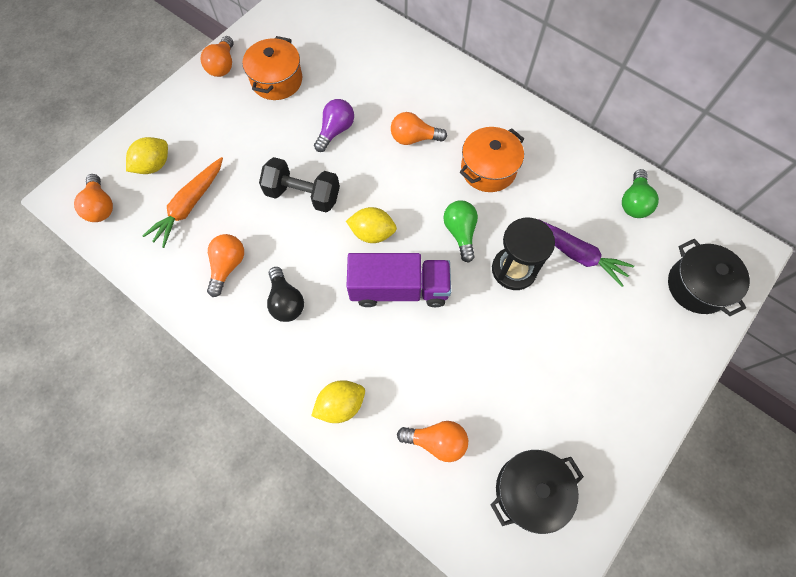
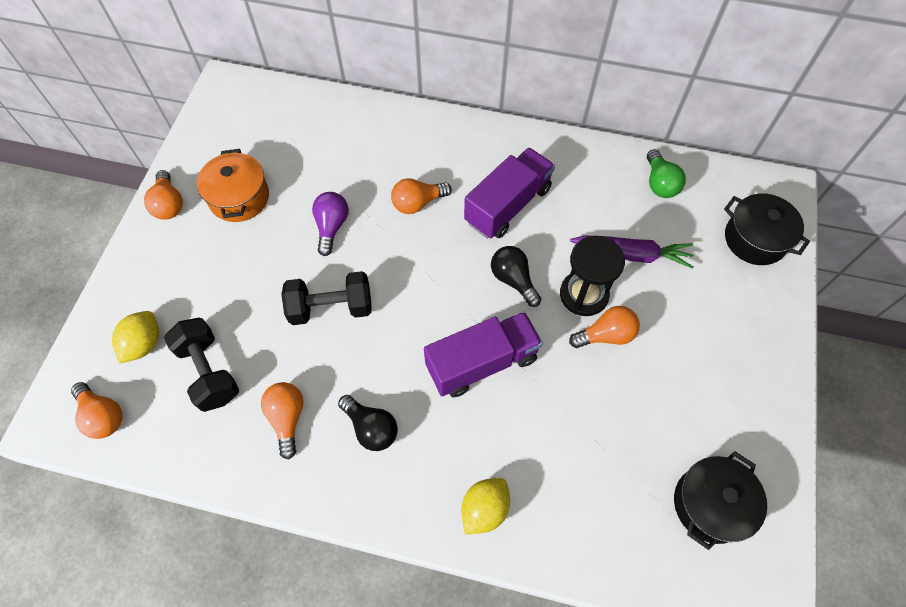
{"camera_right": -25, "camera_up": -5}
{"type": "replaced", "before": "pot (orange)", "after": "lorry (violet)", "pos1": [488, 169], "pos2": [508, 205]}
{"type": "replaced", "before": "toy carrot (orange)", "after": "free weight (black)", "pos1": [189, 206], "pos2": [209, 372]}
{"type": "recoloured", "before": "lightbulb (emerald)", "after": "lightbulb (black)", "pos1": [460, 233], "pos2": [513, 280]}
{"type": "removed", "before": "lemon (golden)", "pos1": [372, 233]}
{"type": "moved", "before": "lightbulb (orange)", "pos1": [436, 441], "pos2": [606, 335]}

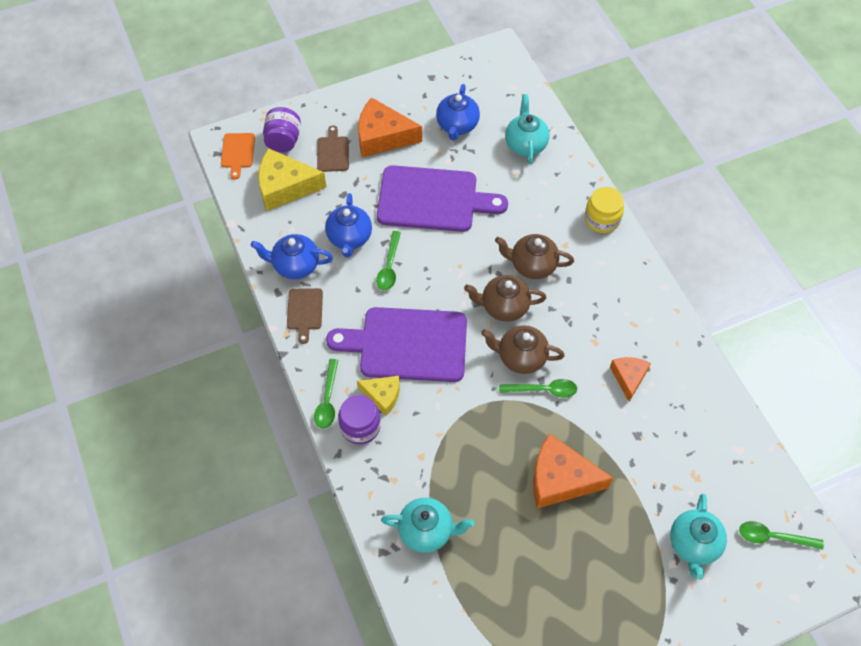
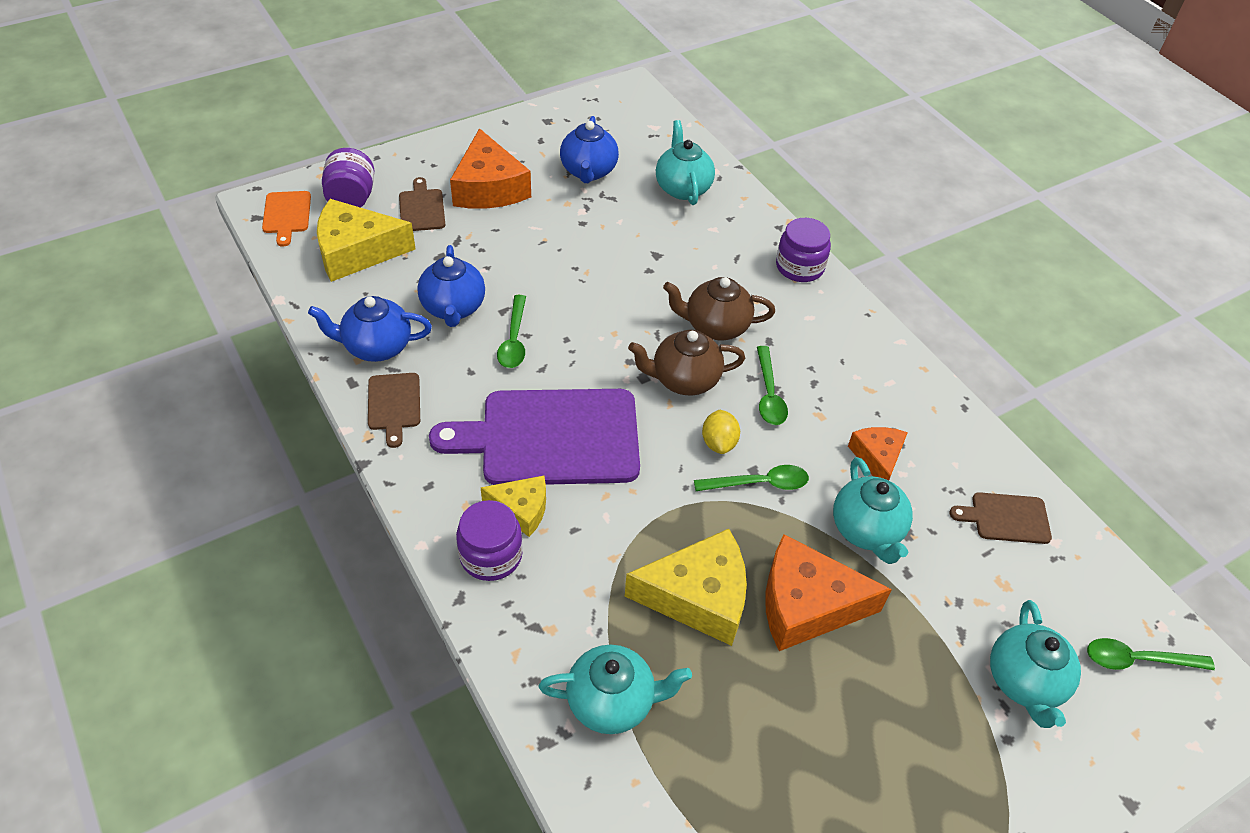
{"camera_right": -10, "camera_up": -10}
{"type": "turned", "before": "cheese wedge (orange)", "pos1": [382, 136], "pos2": [489, 188], "turn": -105}
{"type": "removed", "before": "cutting board (violet)", "pos1": [433, 200]}
{"type": "recoloured", "before": "preserve jar (golden)", "after": "preserve jar (violet)", "pos1": [602, 219], "pos2": [799, 267]}
{"type": "replaced", "before": "tea pot (russet)", "after": "lemon (golden)", "pos1": [520, 357], "pos2": [719, 443]}
{"type": "moved", "before": "spoon (emerald)", "pos1": [327, 400], "pos2": [769, 394]}
{"type": "added", "after": "tea pot (aqua)", "pos2": [867, 530]}
{"type": "added", "after": "cutting board (russet)", "pos2": [1006, 518]}
{"type": "added", "after": "cheese wedge (golden)", "pos2": [698, 597]}

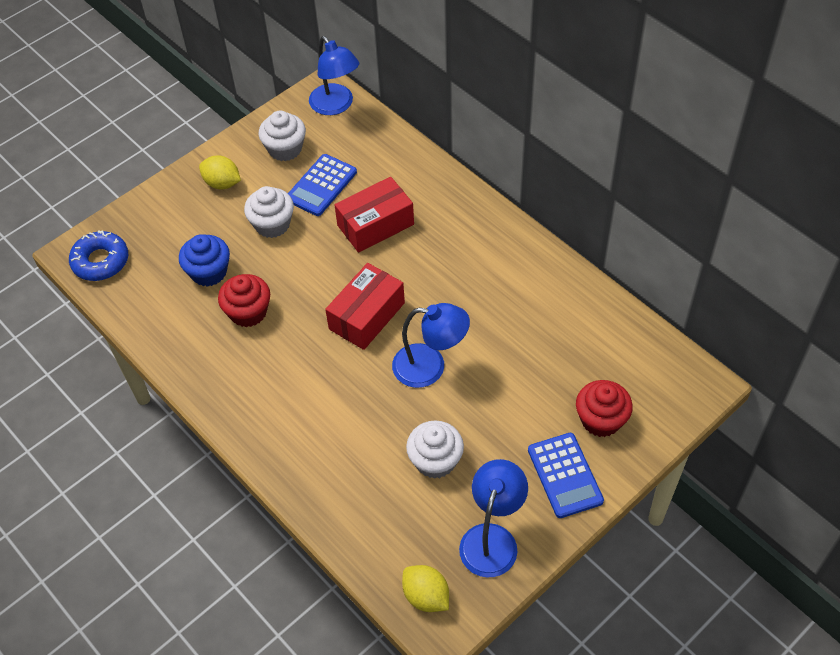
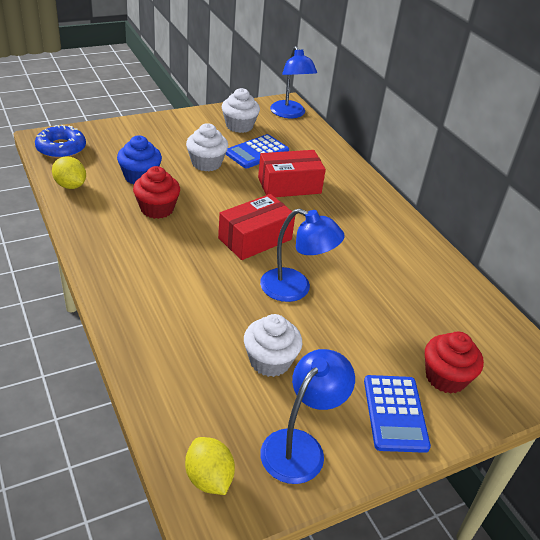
{"camera_right": 10, "camera_up": -15}
{"type": "moved", "before": "lemon (golden)", "pos1": [222, 183], "pos2": [70, 185]}

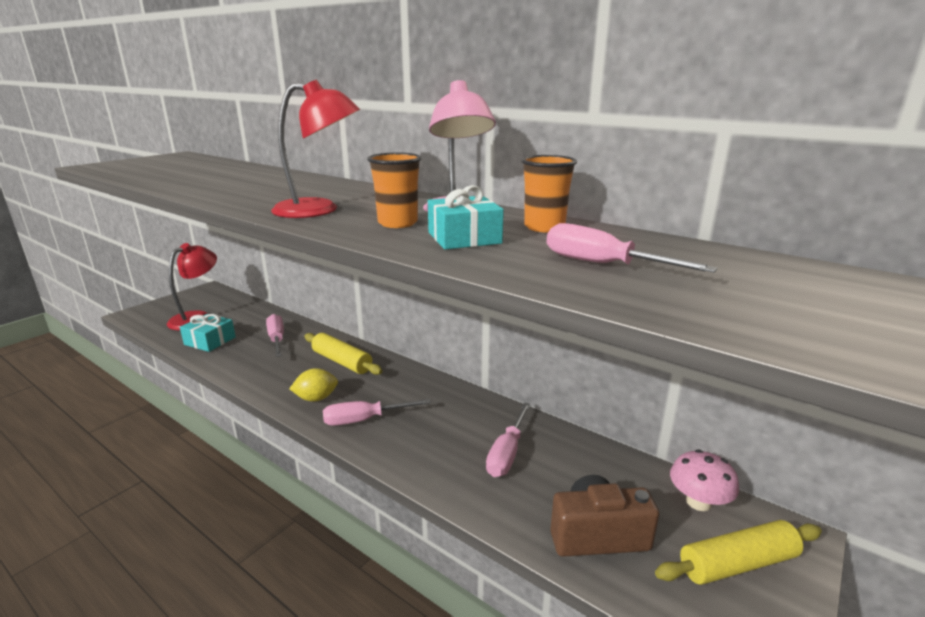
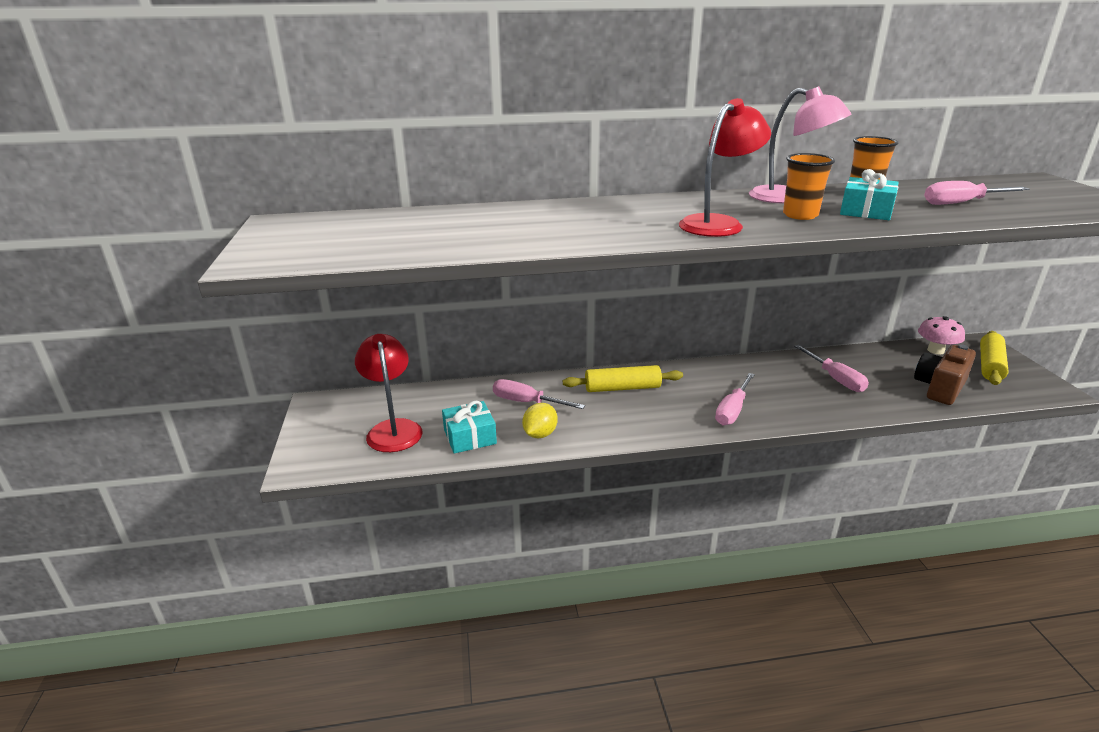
{"camera_right": -45, "camera_up": 5}
{"type": "moved", "before": "lemon (golden)", "pos1": [316, 398], "pos2": [540, 434]}

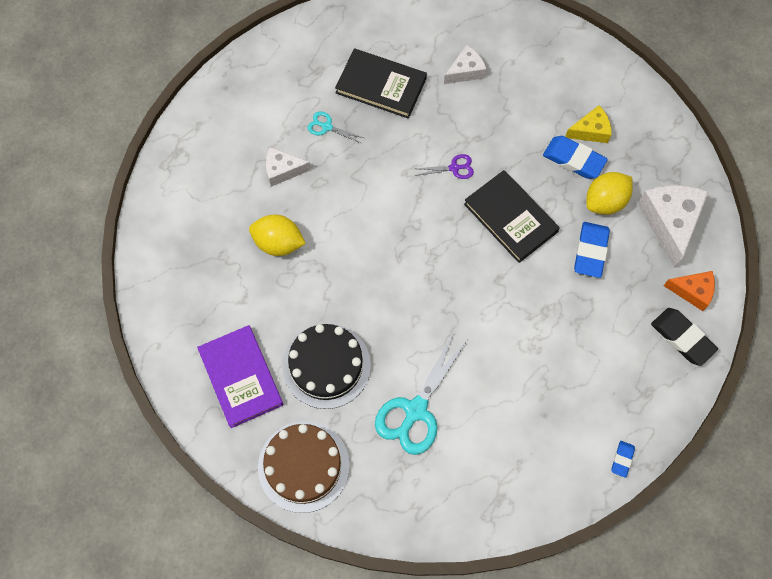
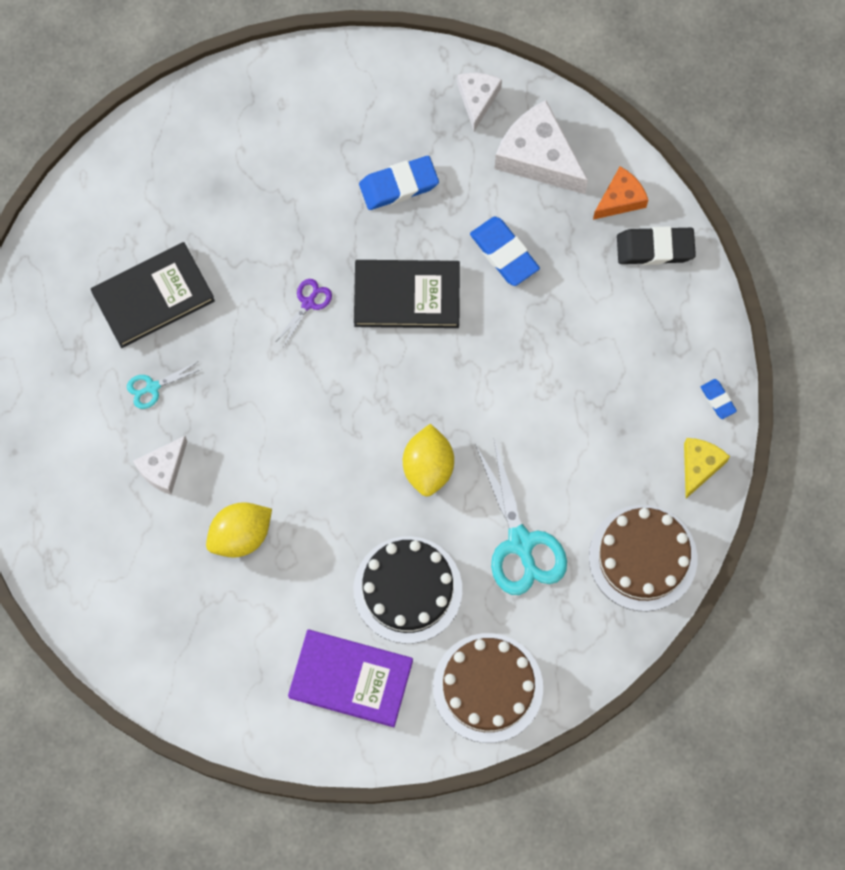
{"camera_right": -50, "camera_up": 5}
{"type": "moved", "before": "cheese wedge (snow-white)", "pos1": [465, 71], "pos2": [477, 99]}
{"type": "moved", "before": "cheese wedge (golden)", "pos1": [590, 131], "pos2": [699, 466]}
{"type": "moved", "before": "lemon (golden)", "pos1": [605, 202], "pos2": [428, 467]}
{"type": "added", "after": "layer cake (russet)", "pos2": [643, 558]}

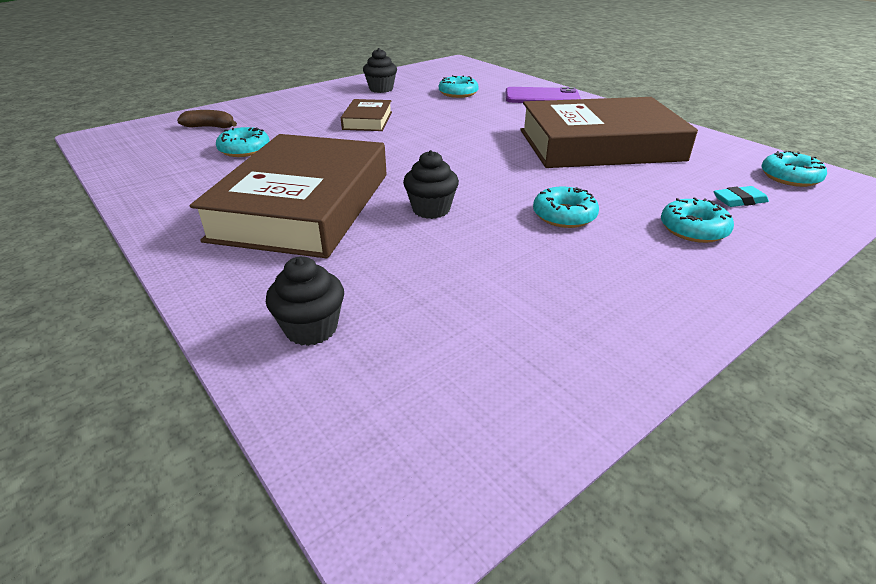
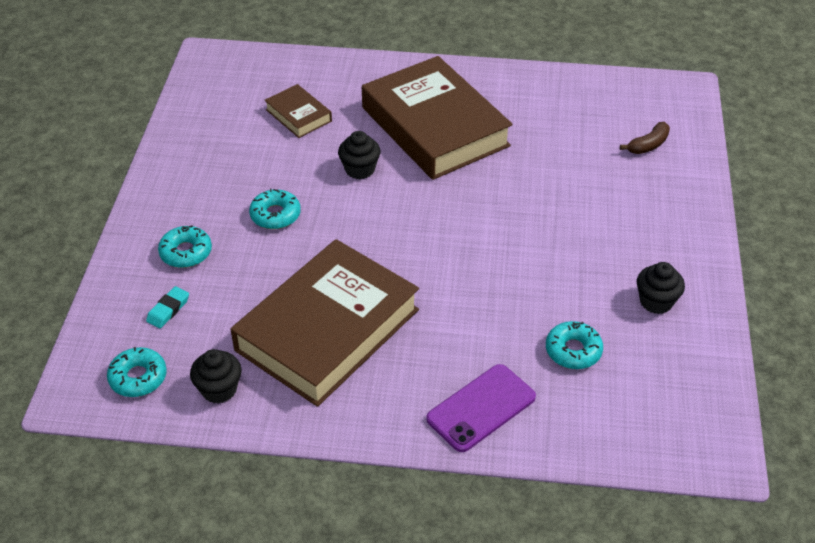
{"camera_right": 135, "camera_up": 10}
{"type": "moved", "before": "hardcover (russet)", "pos1": [367, 120], "pos2": [298, 115]}
{"type": "removed", "before": "doughnut (aqua)", "pos1": [244, 149]}
{"type": "moved", "before": "cupcake (black)", "pos1": [311, 328], "pos2": [219, 389]}

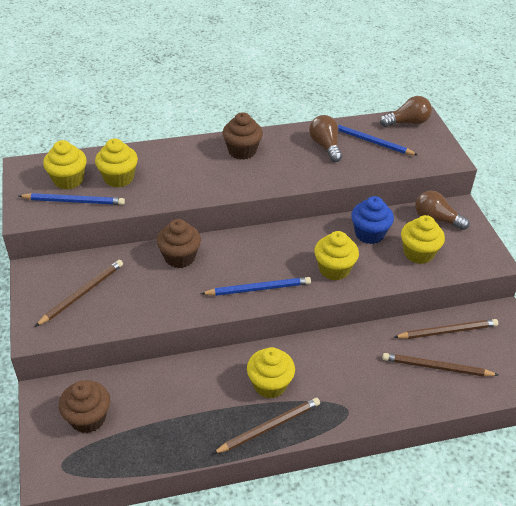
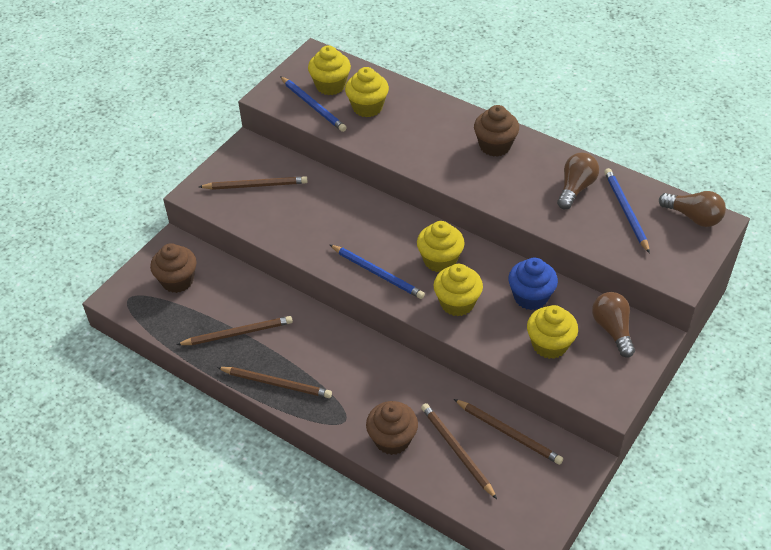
{"camera_right": 50, "camera_up": 5}
{"type": "moved", "before": "cupcake (russet)", "pos1": [180, 257], "pos2": [392, 439]}
{"type": "moved", "before": "cupcake (golden)", "pos1": [270, 384], "pos2": [440, 260]}
{"type": "added", "after": "lead pencil (russet)", "pos2": [238, 333]}

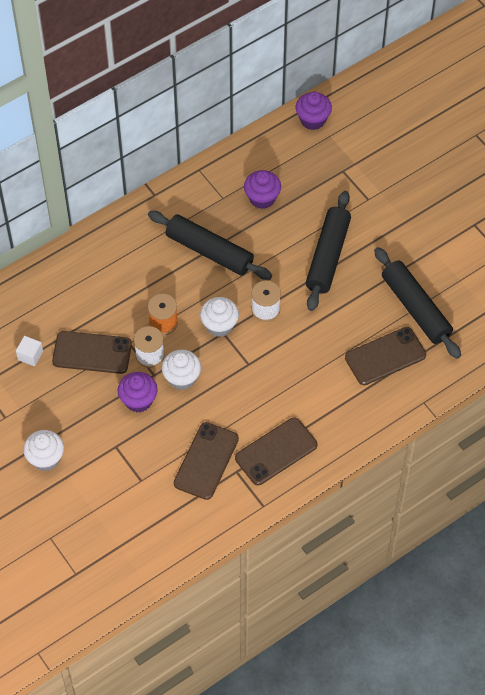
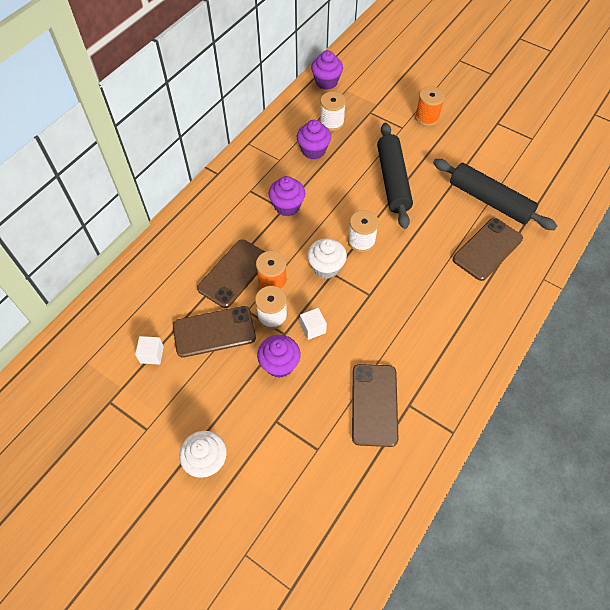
{"camera_right": -20, "camera_up": 0}
{"type": "replaced", "before": "rolling pin (black)", "after": "cupcake (violet)", "pos1": [209, 251], "pos2": [287, 206]}
{"type": "replaced", "before": "cupcake (snow-white)", "after": "solid cube (snow-white)", "pos1": [182, 378], "pos2": [313, 328]}
{"type": "moved", "before": "phone (russet)", "pos1": [276, 451], "pos2": [234, 273]}
{"type": "added", "after": "spool (orange)", "pos2": [427, 117]}
{"type": "added", "after": "spool (snow-white)", "pos2": [332, 122]}

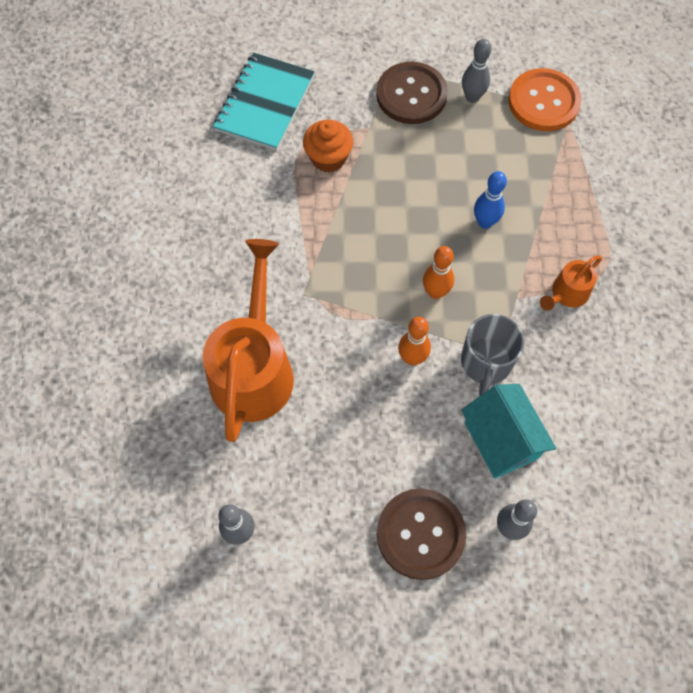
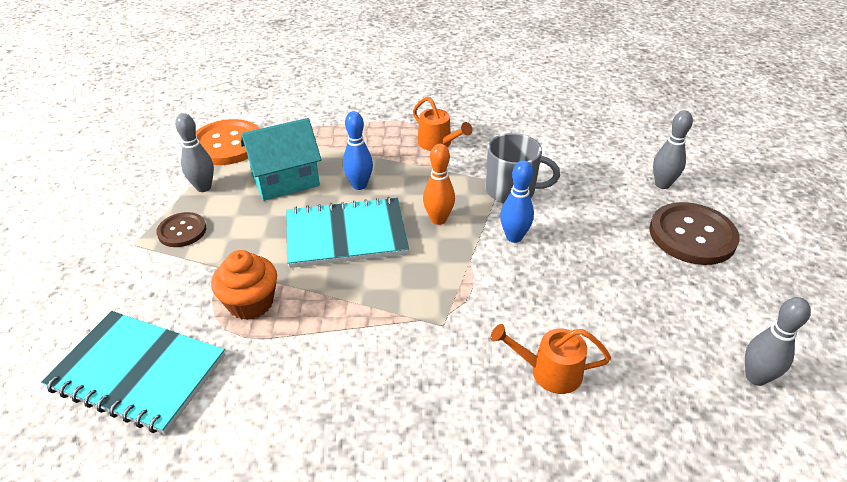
{"camera_right": -90, "camera_up": -25}
{"type": "resized", "before": "sewing button (russet)", "pos1": [411, 95], "pos2": [182, 231], "scale": 0.57}
{"type": "resized", "before": "watering pot (orange)", "pos1": [253, 368], "pos2": [549, 372], "scale": 0.47}
{"type": "recoloured", "before": "tenpin (orange)", "after": "tenpin (cobalt)", "pos1": [412, 358], "pos2": [514, 237]}
{"type": "moved", "before": "house (aqua)", "pos1": [501, 440], "pos2": [285, 181]}
{"type": "added", "after": "exercise book (aqua)", "pos2": [346, 235]}

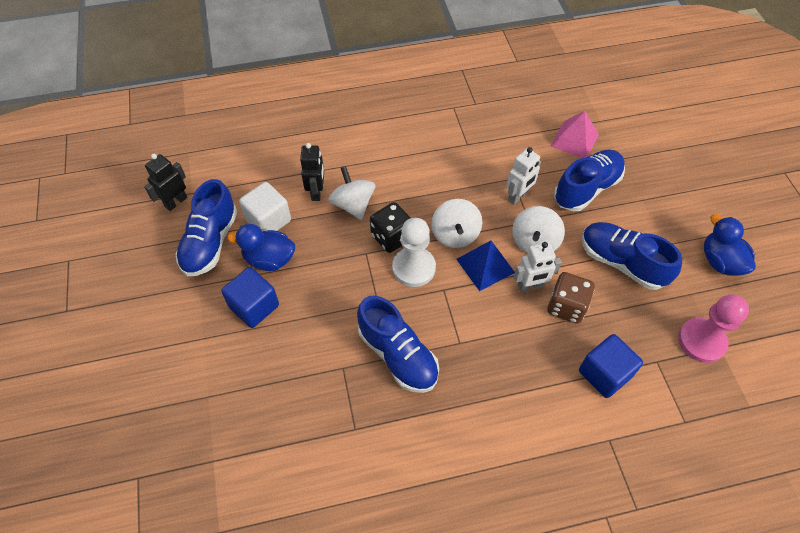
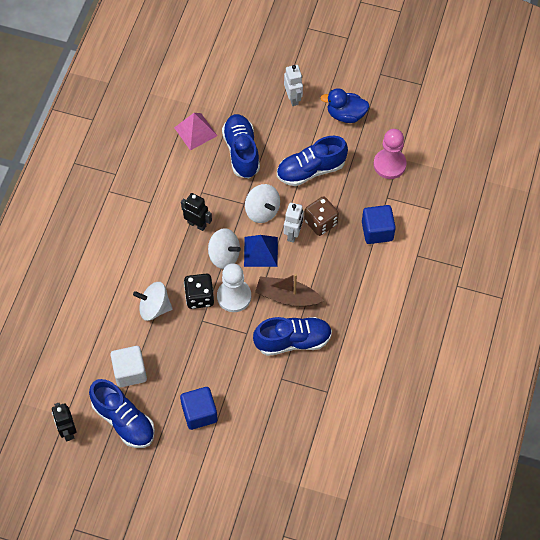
{"camera_right": -60, "camera_up": 5}
{"type": "moved", "before": "robot figure (black)", "pos1": [316, 192], "pos2": [197, 224]}
{"type": "moved", "before": "robot figure (snow-white)", "pos1": [518, 196], "pos2": [293, 98]}
{"type": "removed", "before": "rubber duck (cobalt)", "pos1": [269, 259]}
{"type": "added", "after": "toy boat (russet)", "pos2": [287, 297]}

